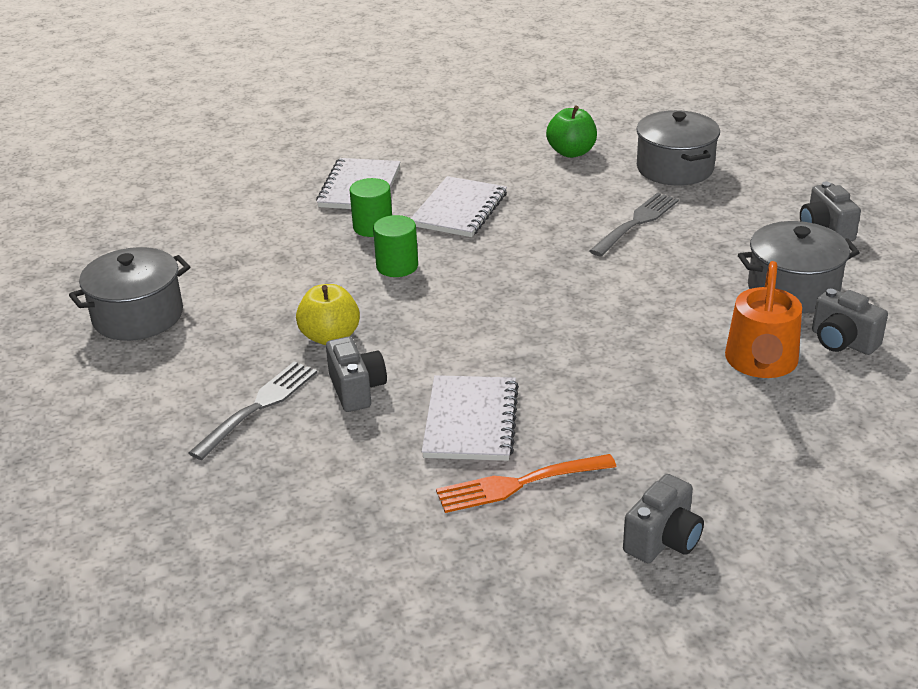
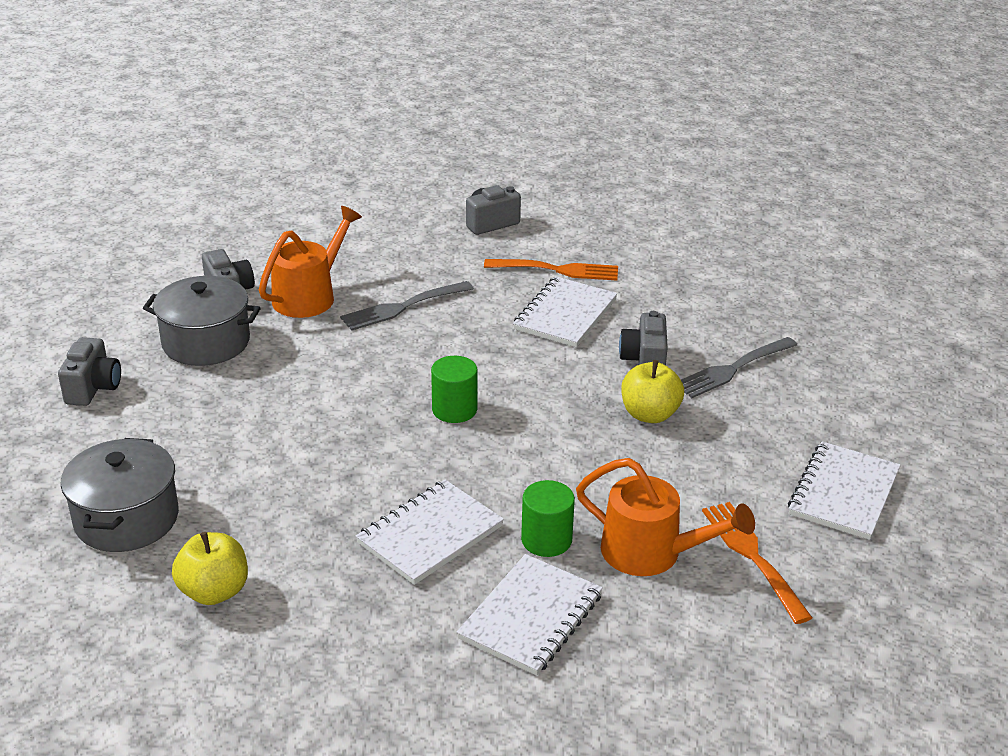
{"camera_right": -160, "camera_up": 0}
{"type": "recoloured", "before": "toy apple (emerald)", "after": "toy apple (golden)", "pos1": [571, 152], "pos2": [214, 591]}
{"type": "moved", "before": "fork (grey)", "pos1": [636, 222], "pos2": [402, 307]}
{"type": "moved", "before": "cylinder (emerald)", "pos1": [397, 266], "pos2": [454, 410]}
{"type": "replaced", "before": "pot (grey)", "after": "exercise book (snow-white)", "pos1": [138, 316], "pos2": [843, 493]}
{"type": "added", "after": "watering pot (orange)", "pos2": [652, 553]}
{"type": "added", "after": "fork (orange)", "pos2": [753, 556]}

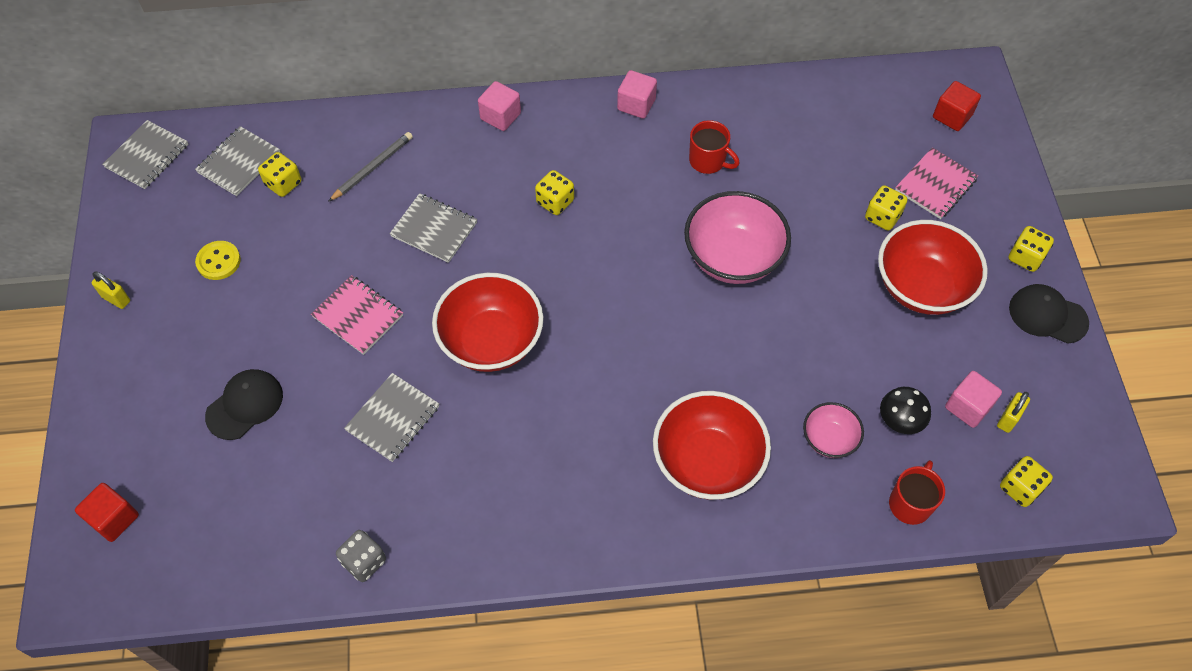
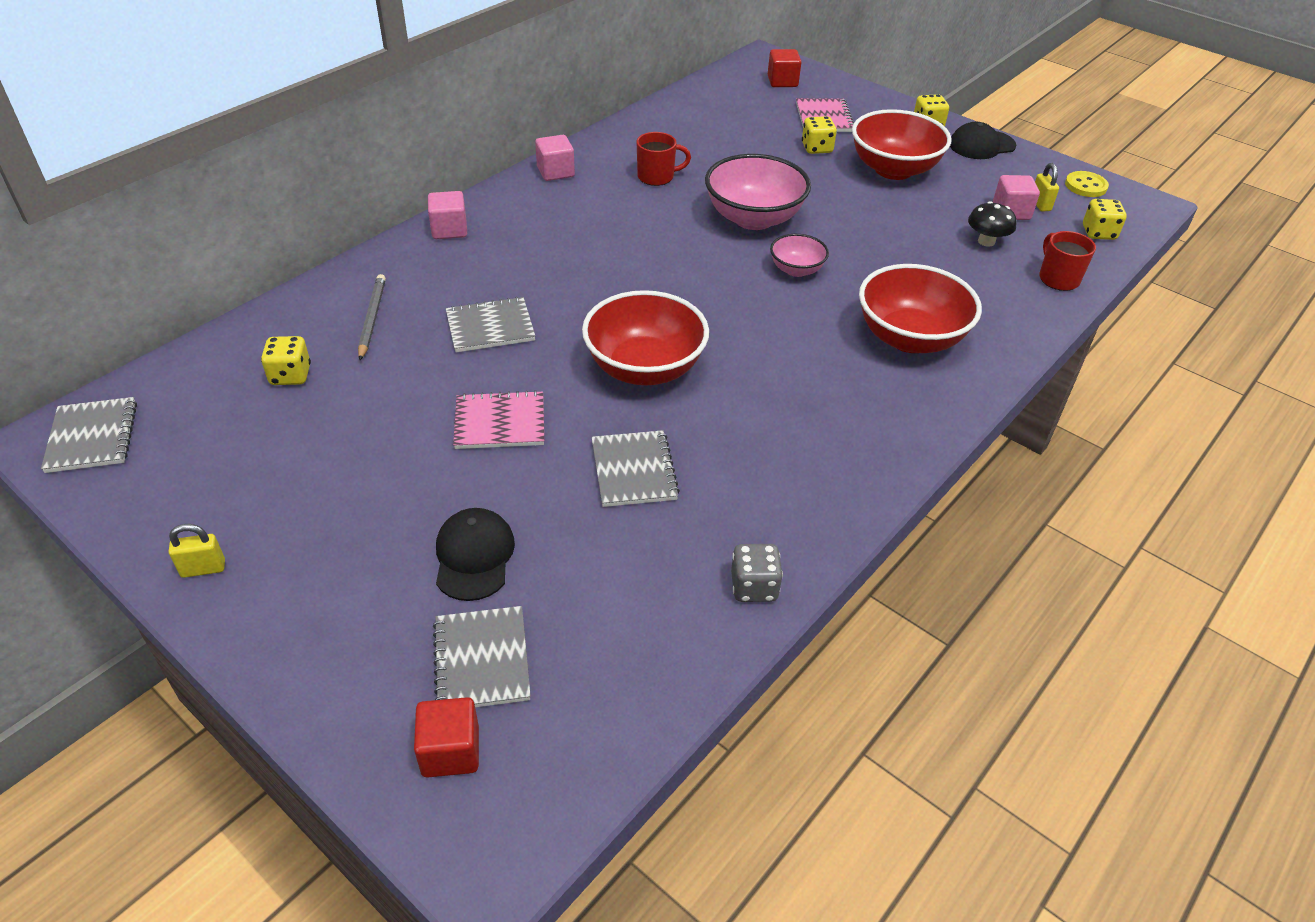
{"camera_right": -45, "camera_up": -15}
{"type": "moved", "before": "exercise book (grey)", "pos1": [239, 162], "pos2": [481, 660]}
{"type": "removed", "before": "dice (golden)", "pos1": [555, 202]}
{"type": "moved", "before": "sewing button (golden)", "pos1": [218, 261], "pos2": [1085, 186]}
{"type": "moved", "before": "bowl (pink)", "pos1": [829, 439], "pos2": [796, 270]}

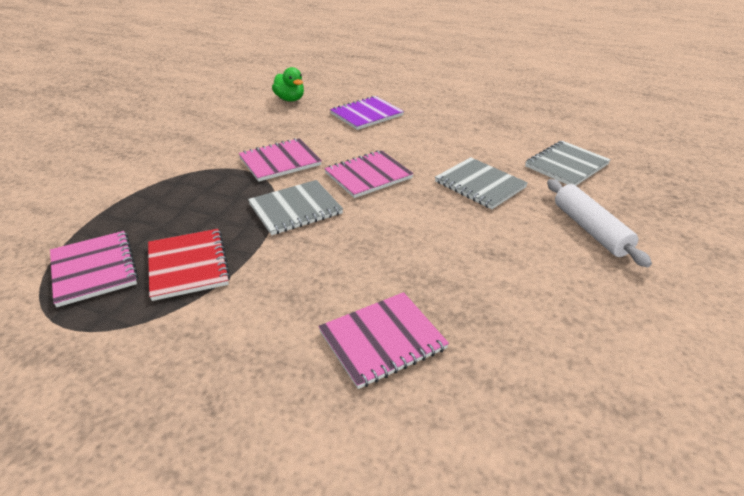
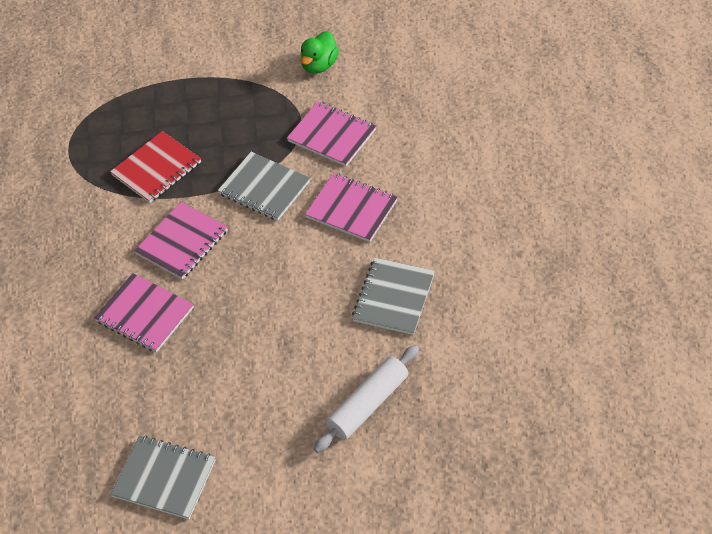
{"camera_right": 65, "camera_up": 15}
{"type": "moved", "before": "rubber duck (emerald)", "pos1": [290, 99], "pos2": [319, 65]}
{"type": "removed", "before": "exercise book (violet)", "pos1": [366, 115]}
{"type": "moved", "before": "exercise book (grey)", "pos1": [566, 165], "pos2": [164, 478]}
{"type": "moved", "before": "exercise book (pink)", "pos1": [94, 269], "pos2": [182, 242]}

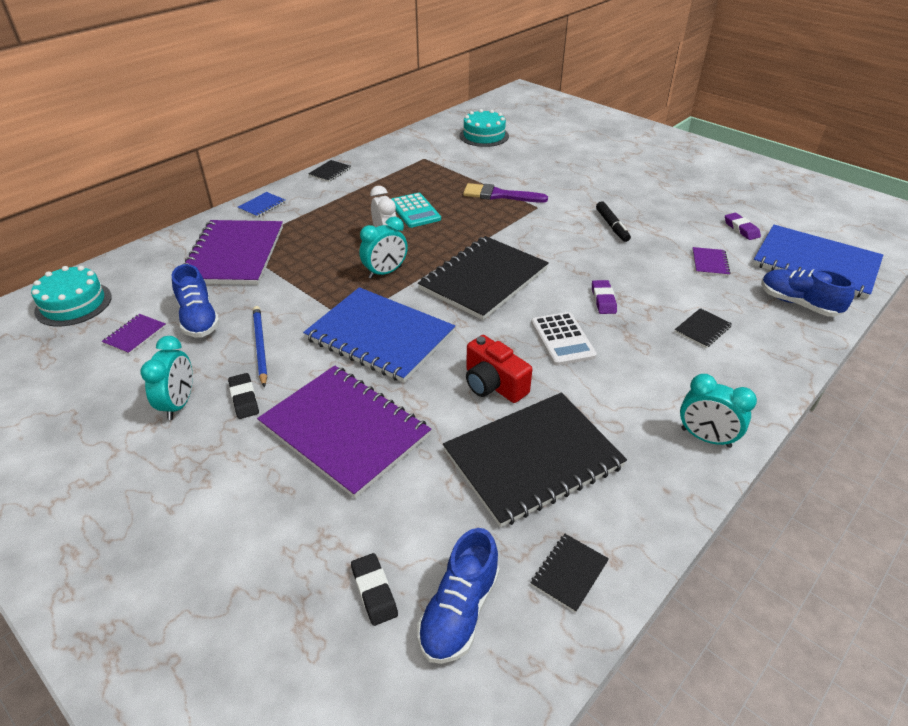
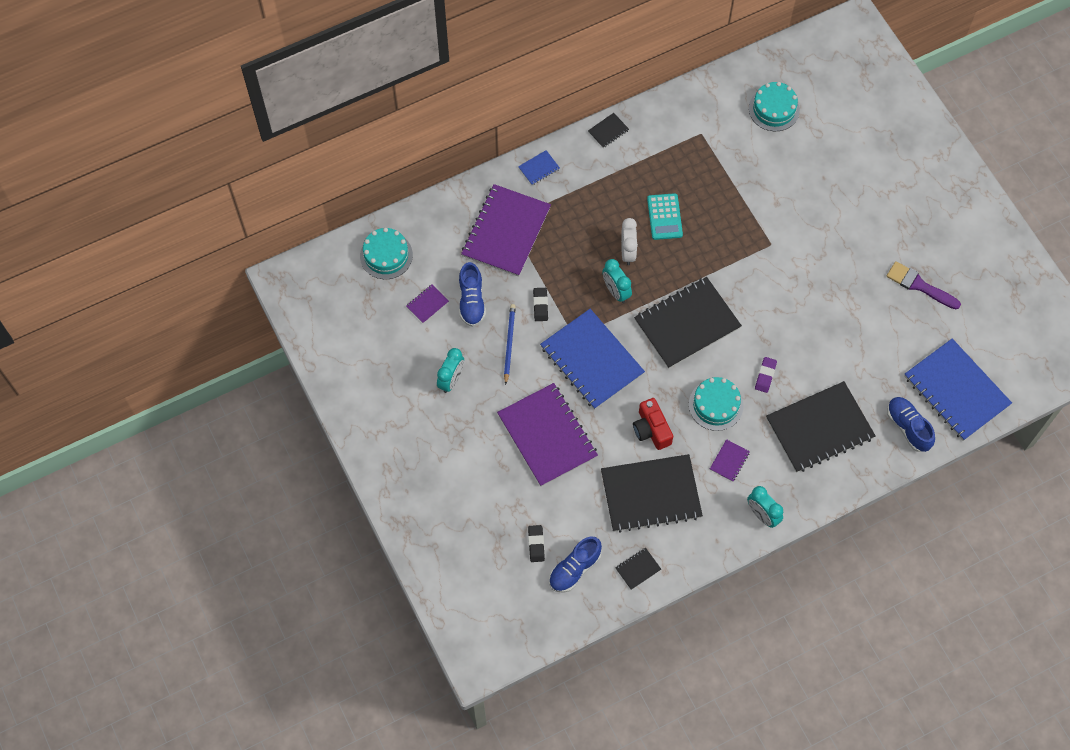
{"camera_right": 20, "camera_up": 25}
{"type": "moved", "before": "brush (violet)", "pos1": [499, 195], "pos2": [919, 285]}
{"type": "removed", "before": "felt pen (black)", "pos1": [612, 226]}
{"type": "removed", "before": "eraser (violet)", "pos1": [741, 229]}
{"type": "turned", "before": "bedside clock (aqua)", "pos1": [385, 272], "pos2": [616, 291], "turn": 75}
{"type": "moved", "before": "exercise book (violet)", "pos1": [710, 263], "pos2": [729, 461]}
{"type": "resized", "before": "exercise book (black)", "pos1": [702, 329], "pos2": [819, 428], "scale": 2.46}
{"type": "replaced", "before": "calculator (snow-white)", "after": "layer cake (aqua)", "pos1": [562, 339], "pos2": [716, 405]}
{"type": "moved", "before": "eraser (black)", "pos1": [244, 399], "pos2": [540, 305]}

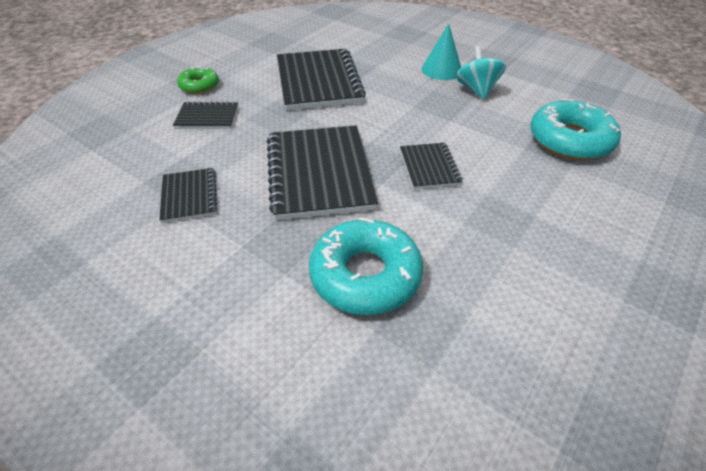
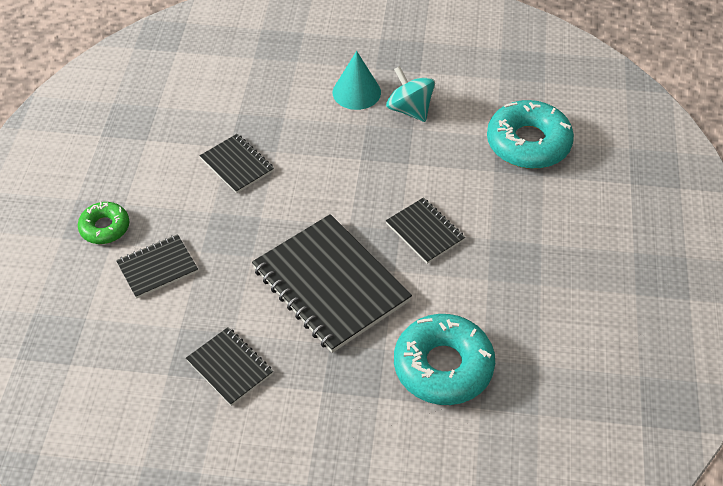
{"camera_right": -30, "camera_up": 5}
{"type": "resized", "before": "exercise book (black)", "pos1": [318, 82], "pos2": [237, 165], "scale": 0.51}

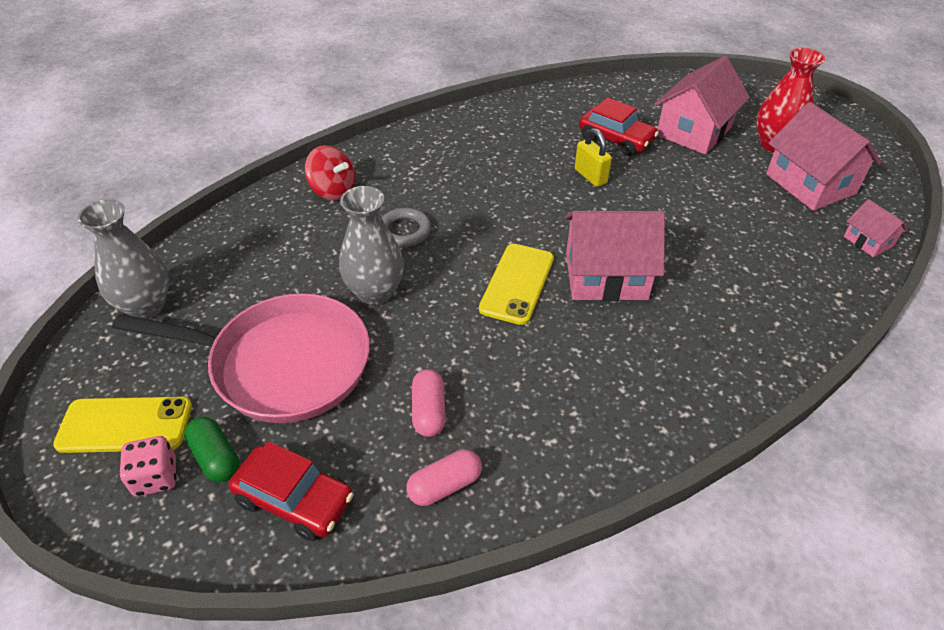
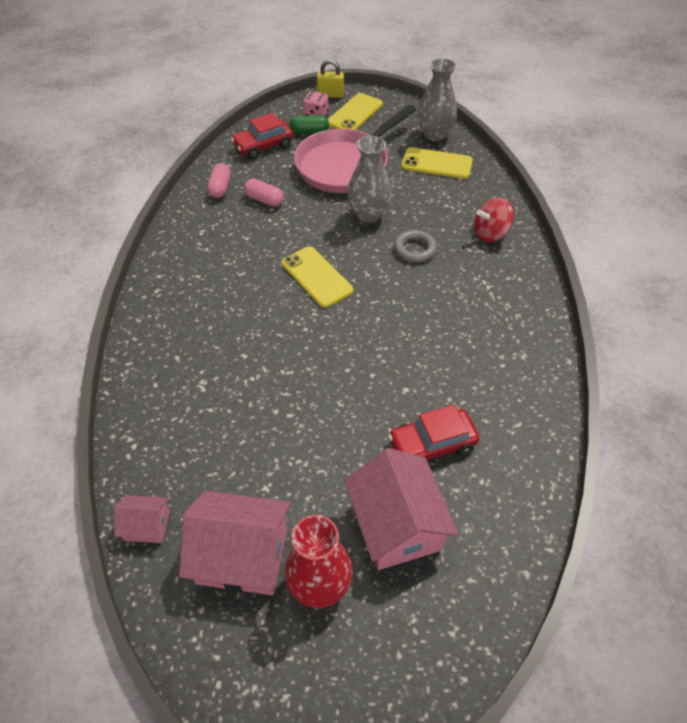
{"camera_right": 125, "camera_up": 5}
{"type": "moved", "before": "small lock (golden)", "pos1": [590, 176], "pos2": [330, 95]}
{"type": "removed", "before": "house (pink)", "pos1": [606, 276]}
{"type": "added", "after": "phone (golden)", "pos2": [437, 164]}

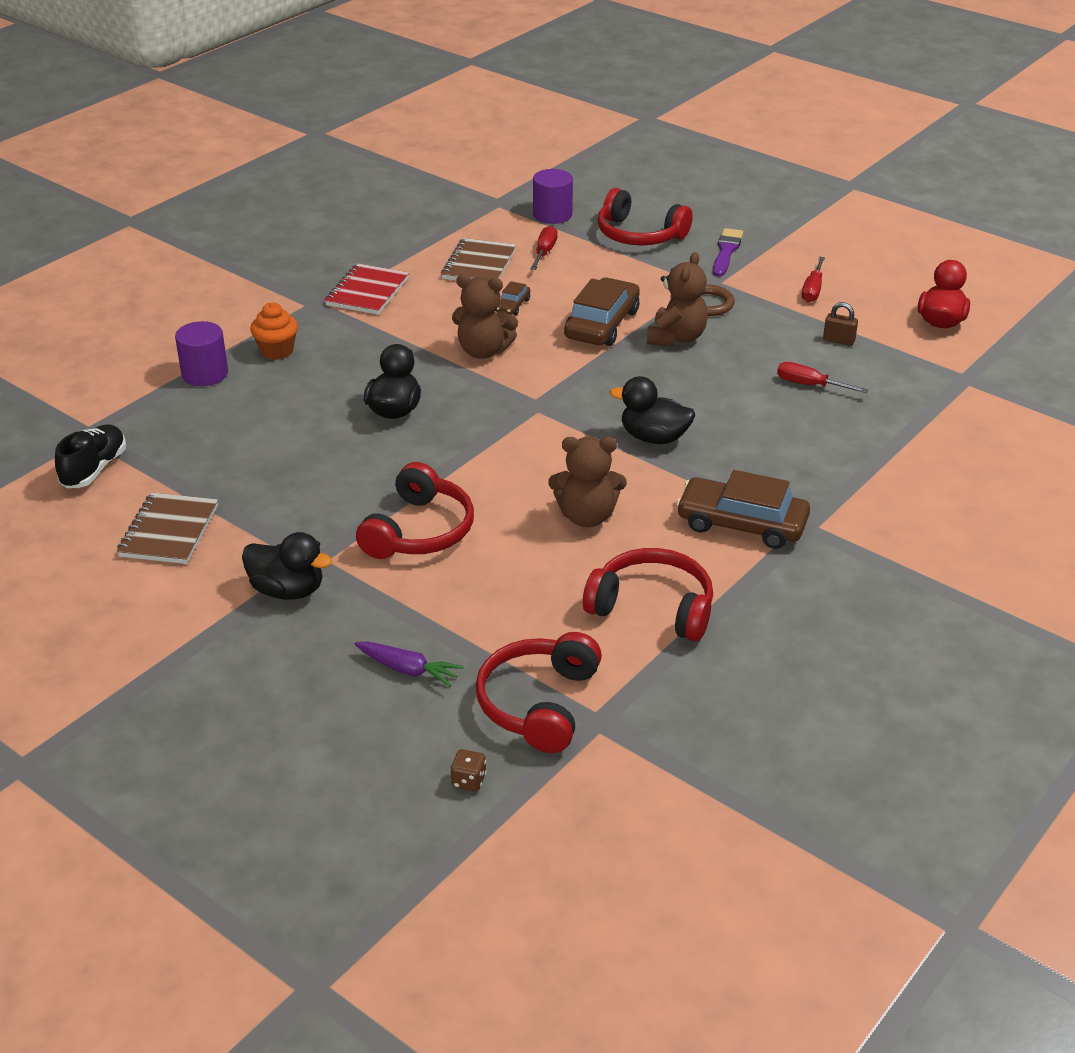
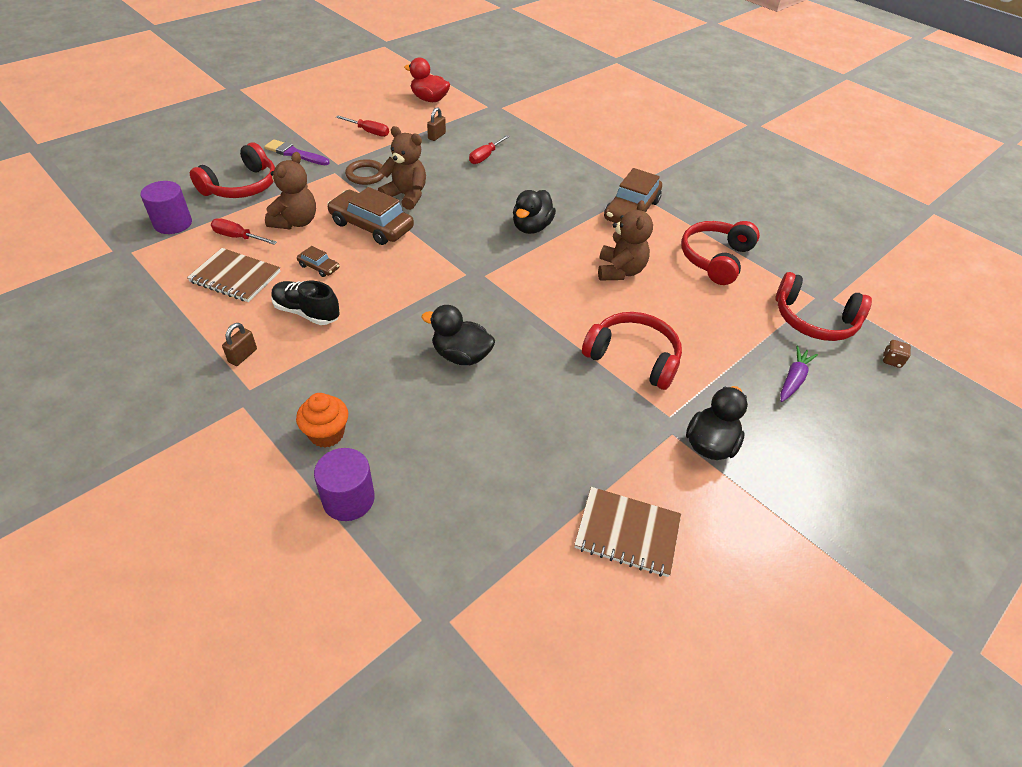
{"camera_right": -85, "camera_up": 10}
{"type": "replaced", "before": "exercise book (crimson)", "after": "small lock (russet)", "pos1": [367, 292], "pos2": [243, 356]}
{"type": "moved", "before": "teddy (russet)", "pos1": [483, 351], "pos2": [295, 222]}
{"type": "moved", "before": "shoe (black)", "pos1": [94, 469], "pos2": [307, 312]}

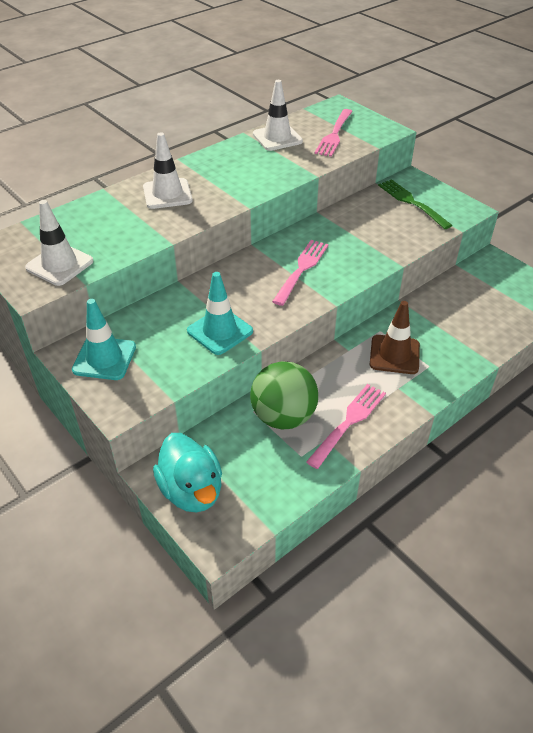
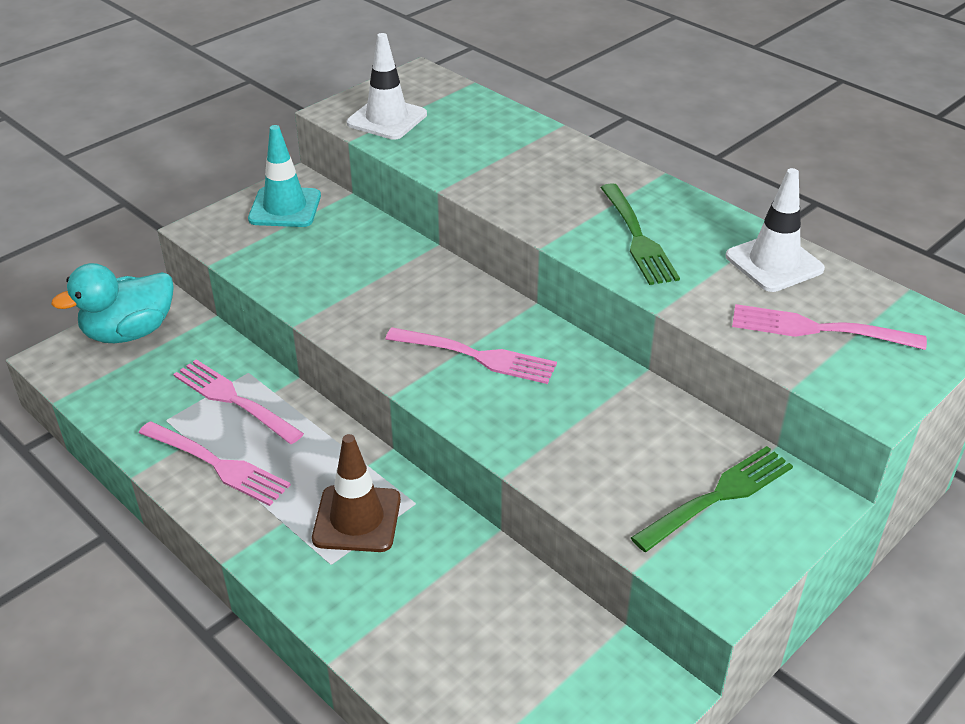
{"camera_right": 85, "camera_up": -5}
{"type": "removed", "before": "safety cone (snow-white)", "pos1": [167, 194]}
{"type": "removed", "before": "safety cone (aqua)", "pos1": [220, 331]}
{"type": "replaced", "before": "sphere (emerald)", "after": "fork (pink)", "pos1": [283, 417], "pos2": [235, 400]}
{"type": "added", "after": "fork (emerald)", "pos2": [637, 237]}

